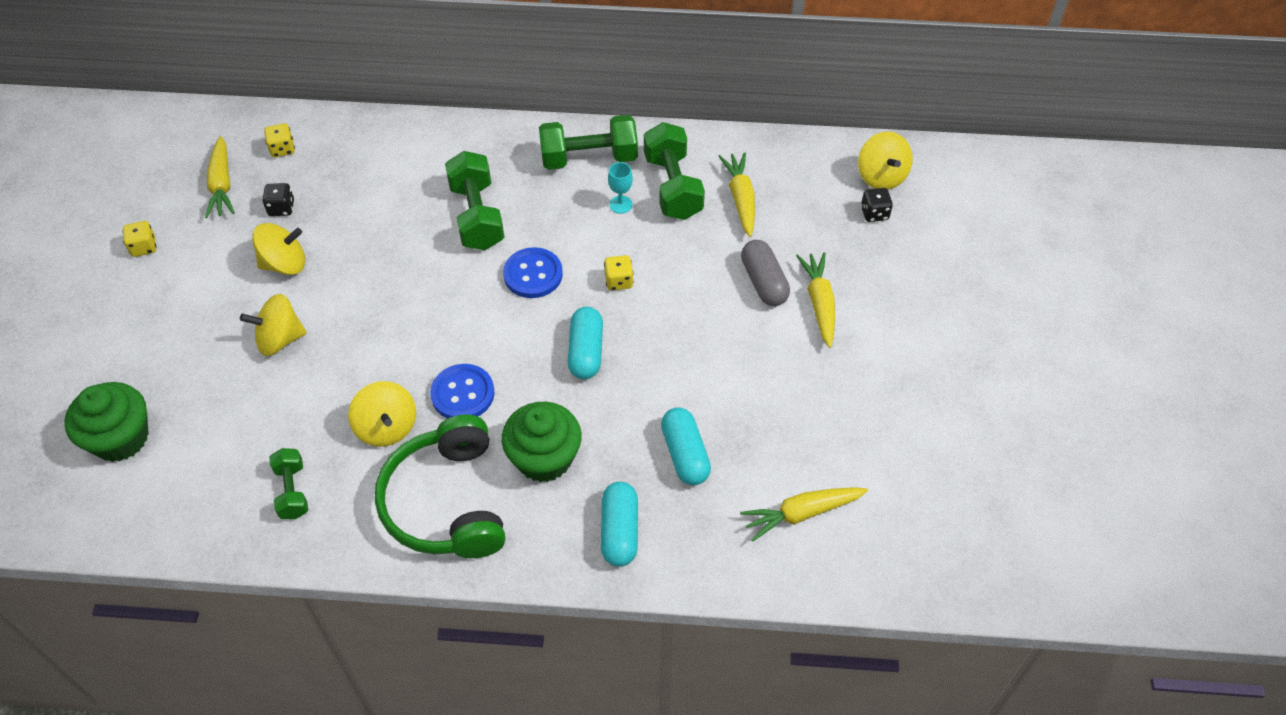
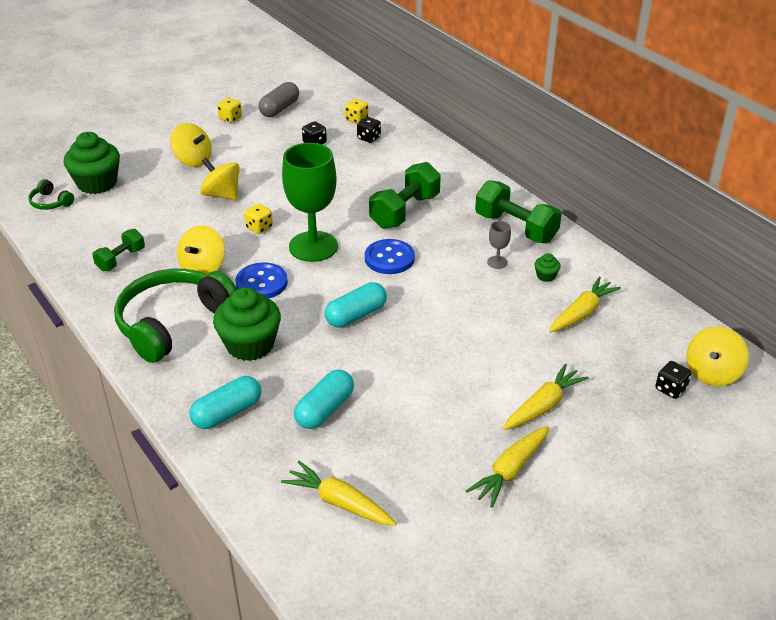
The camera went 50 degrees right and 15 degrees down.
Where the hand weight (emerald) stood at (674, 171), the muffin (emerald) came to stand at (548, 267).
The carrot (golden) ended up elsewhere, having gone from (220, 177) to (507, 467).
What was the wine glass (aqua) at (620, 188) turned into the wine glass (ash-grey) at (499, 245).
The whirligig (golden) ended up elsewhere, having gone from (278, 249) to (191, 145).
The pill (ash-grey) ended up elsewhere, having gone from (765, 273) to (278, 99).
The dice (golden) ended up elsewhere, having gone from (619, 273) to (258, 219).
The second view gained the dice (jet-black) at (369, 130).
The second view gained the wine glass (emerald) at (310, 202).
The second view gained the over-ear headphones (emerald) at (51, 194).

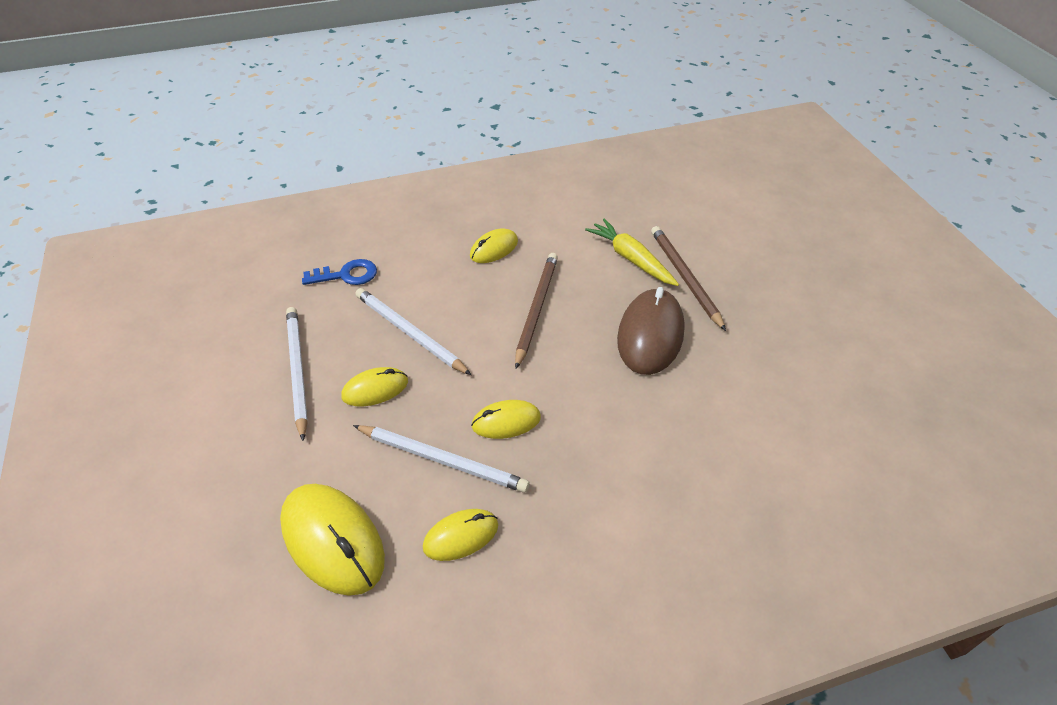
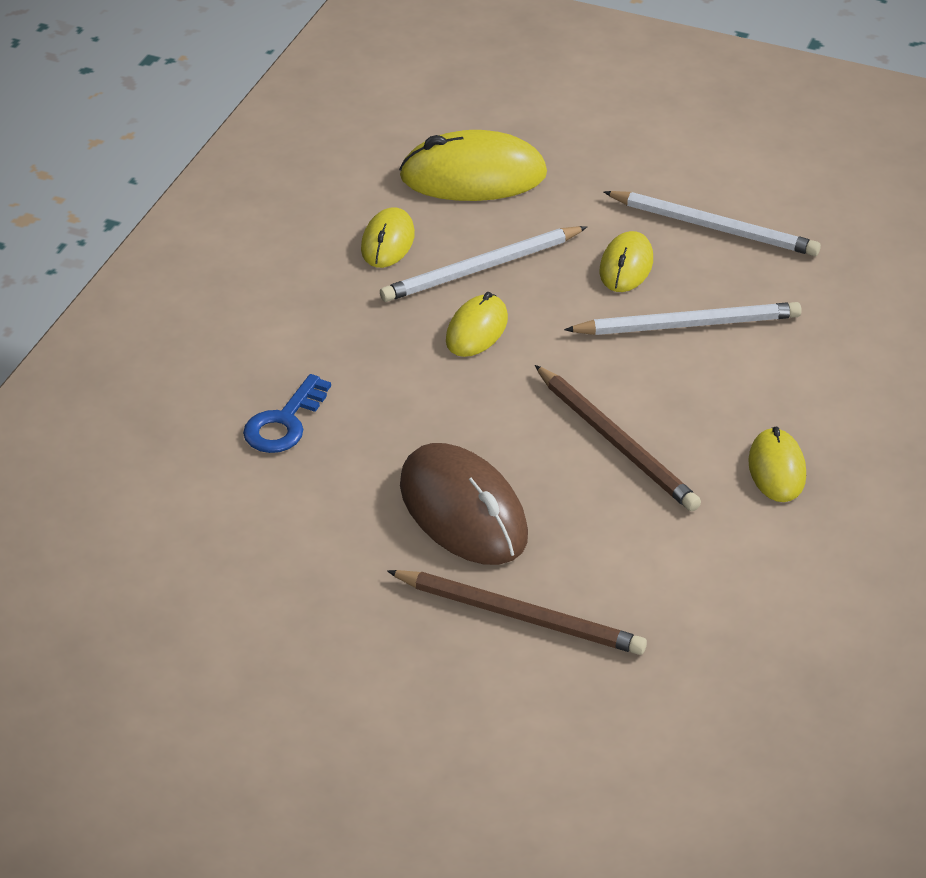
The camera went 130 degrees right and 5 degrees down.
The second view lost the carrot (golden) at (632, 252).
The key (royal blue) ended up elsewhere, having gone from (339, 272) to (287, 413).

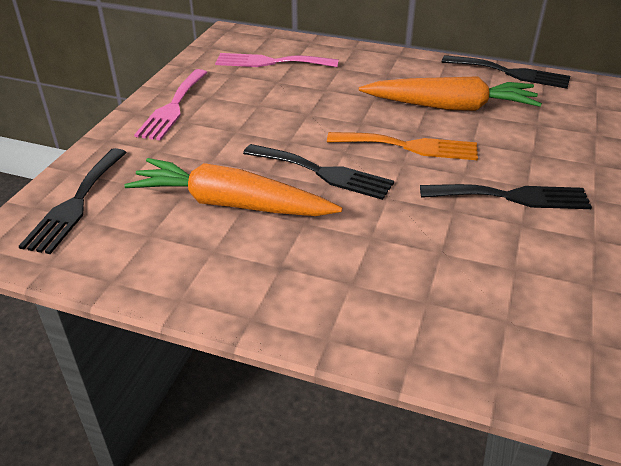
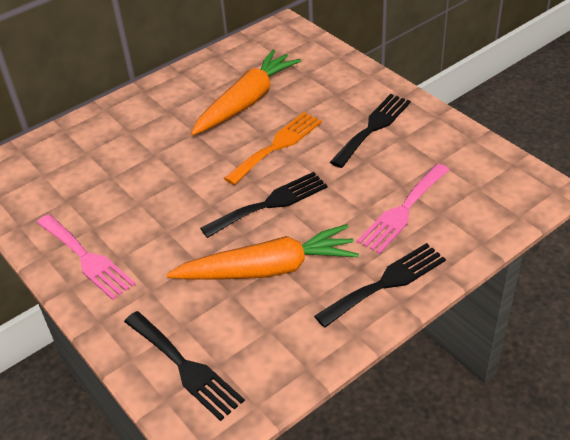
The camera went 55 degrees left and 5 degrees up.
The table fork (rosy) ended up elsewhere, having gone from (277, 60) to (403, 208).
The table fork (jet-black) ended up elsewhere, having gone from (506, 72) to (380, 285).
The carrot (orange) at (233, 187) ended up facing another way, 150 degrees counterclockwise from before.

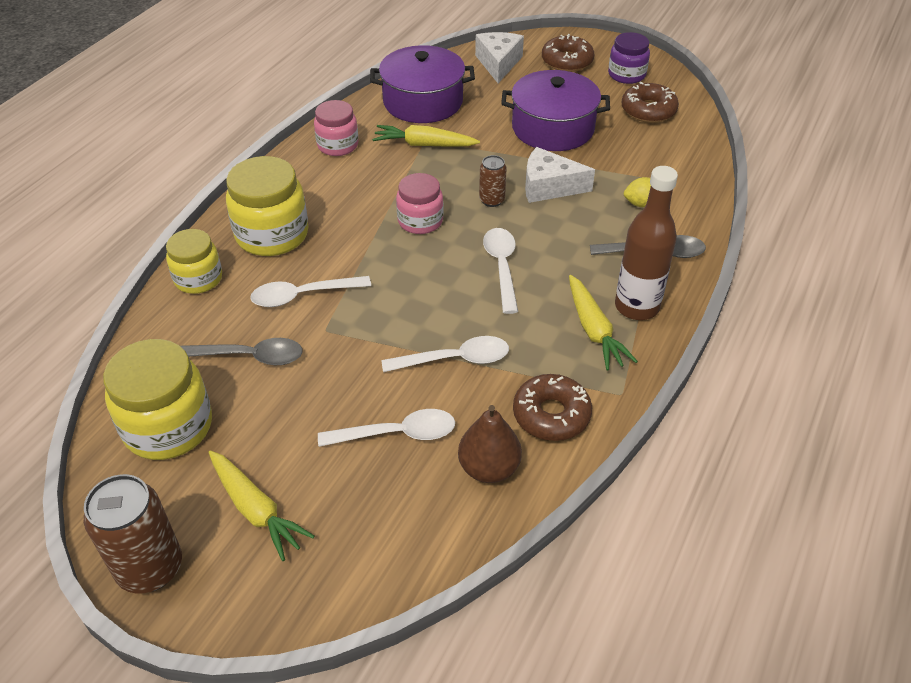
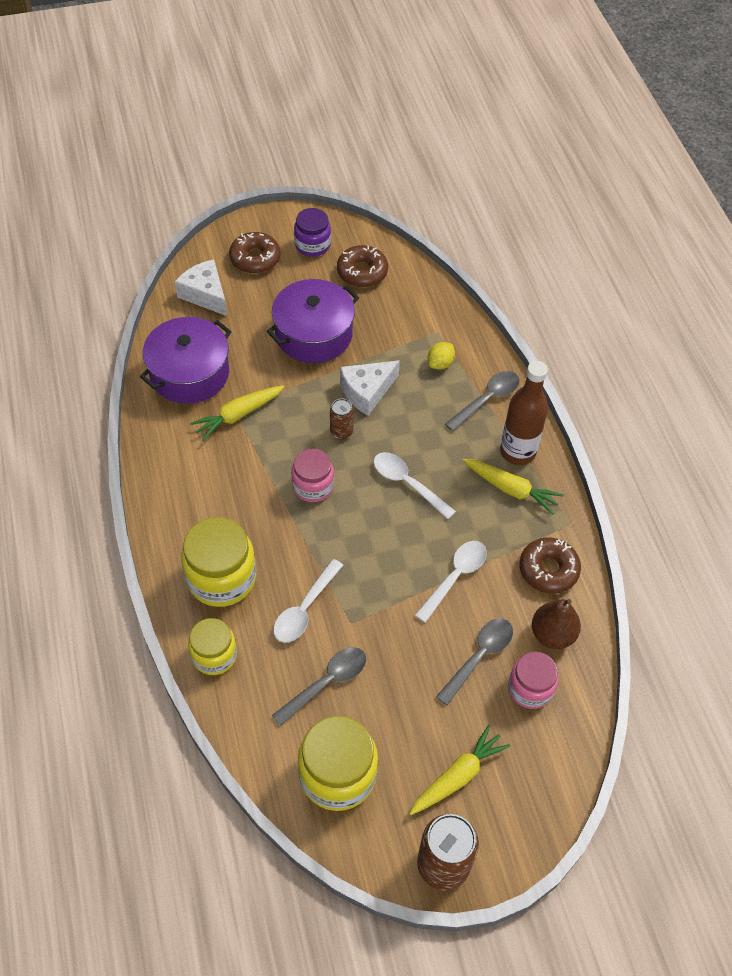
The camera went 45 degrees left and 10 degrees up.
The jam jar (rosy) ended up elsewhere, having gone from (336, 128) to (533, 680).
What was the spoon (white) at (386, 428) turned into the spoon (ash-grey) at (474, 661).
The carrot (golden) at (261, 506) ended up facing another way, 45 degrees counterclockwise from before.

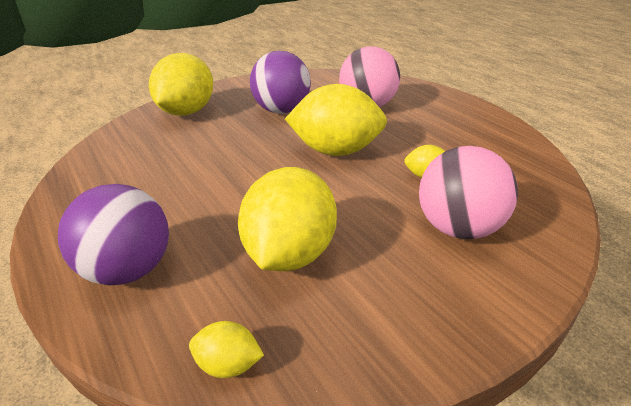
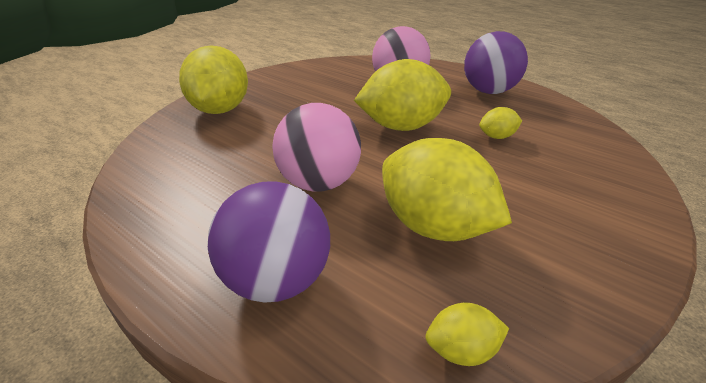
The camera went 20 degrees left and 0 degrees up.
The ball (royal purple) ended up elsewhere, having gone from (280, 82) to (496, 62).
The ball (rosy) ended up elsewhere, having gone from (468, 192) to (316, 147).
The lemon (golden) at (287, 219) ended up facing another way, 45 degrees counterclockwise from before.

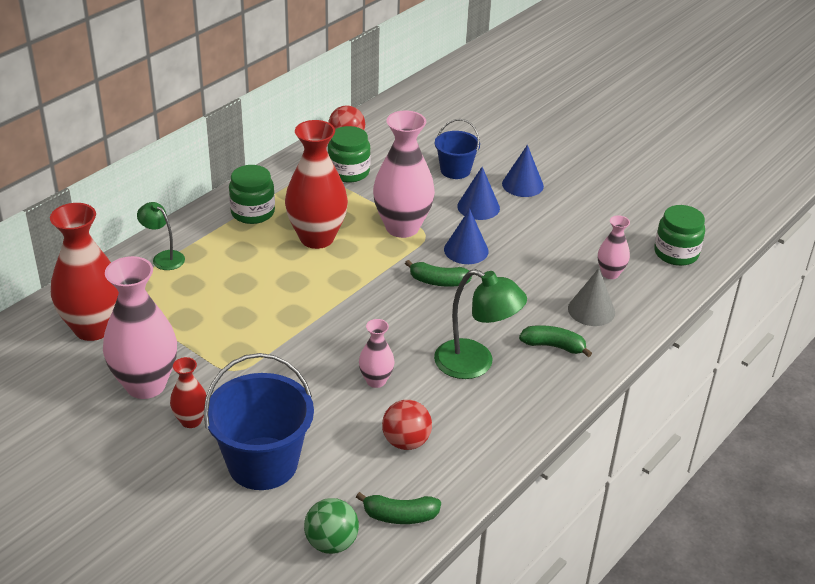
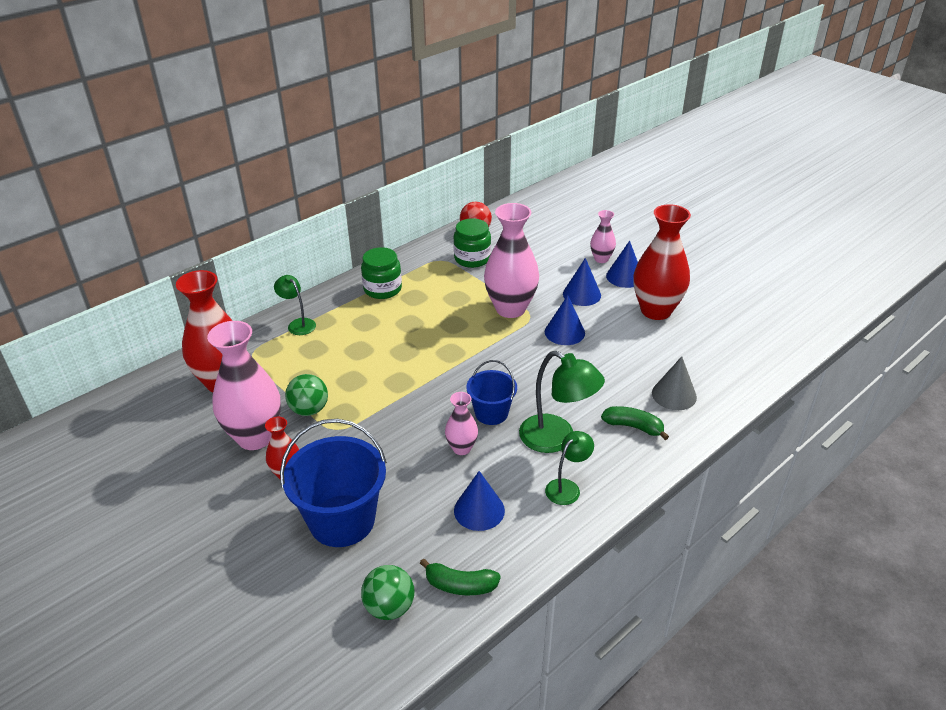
The camera went 10 degrees right and 0 degrees up.
The sand bucket (royal blue) ended up elsewhere, having gone from (457, 149) to (491, 392).
The tall vase (scarlet) ended up elsewhere, having gone from (316, 184) to (662, 262).
The second view lost the jam jar (emerald) at (679, 235).
The tall vase (rosy) ended up elsewhere, having gone from (614, 247) to (603, 236).
The second view lost the banana fruit (emerald) at (439, 273).
Where the ball (scarlet) stood at (407, 425), the solid cone (royal blue) came to stand at (479, 501).
The second view gained the ball (emerald) at (306, 395).
The second view gained the reading lamp (emerald) at (569, 468).

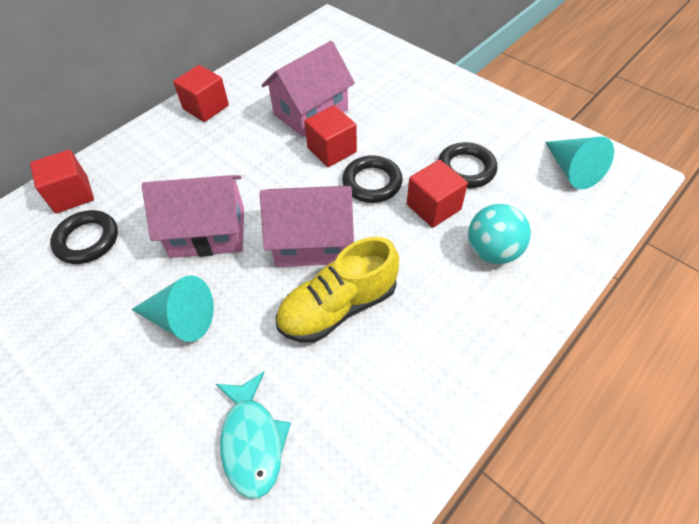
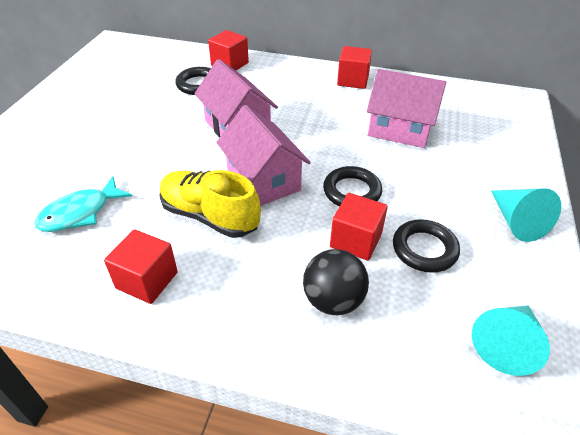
The camera went 60 degrees right and 10 degrees down.
The solid cube (scarlet) ended up elsewhere, having gone from (330, 136) to (141, 266).
What was the ball (aqua) at (499, 234) turned into the ball (jet-black) at (336, 282).
The solid cone (aqua) ended up elsewhere, having gone from (172, 308) to (526, 215).

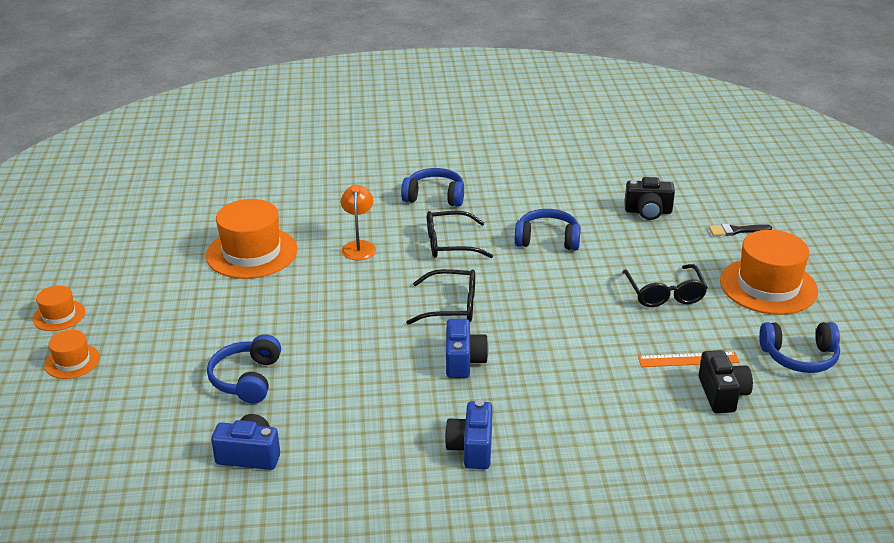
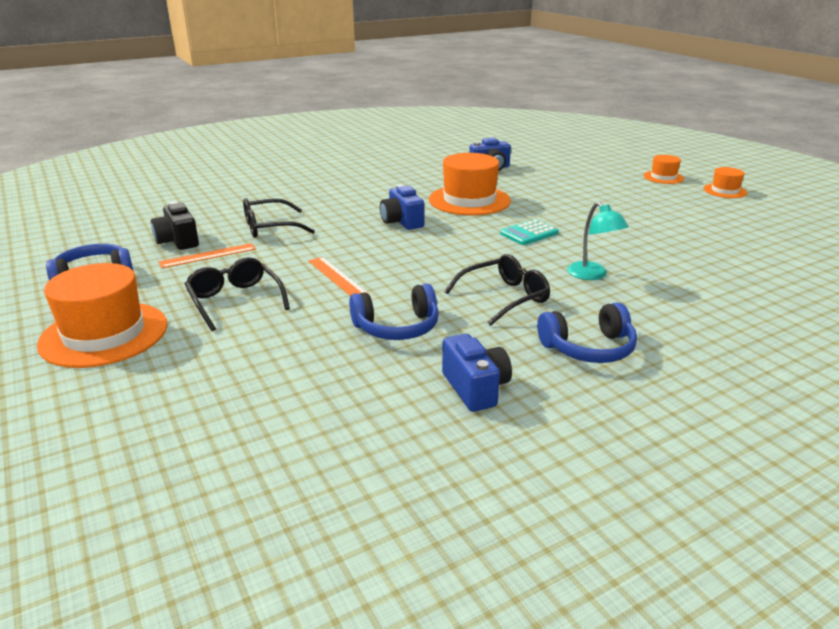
The camera went 155 degrees right and 5 degrees down.
The second view lost the photo camera (jet-black) at (649, 198).
What was the reading lamp (orange) at (358, 222) turned into the reading lamp (aqua) at (598, 241).
The top hat (orange) ended up elsewhere, having gone from (251, 239) to (470, 184).
The second view lost the paint brush (jet-black) at (740, 229).
The spectacles (jet-black) ended up elsewhere, having gone from (440, 297) to (279, 218).
The second view lost the over-ear headphones (royal blue) at (244, 369).
The photo camera (royal blue) ended up elsewhere, having gone from (469, 434) to (477, 373).
The second view gained the pocket calculator (aqua) at (529, 232).
The second view gained the measuring stick (orange) at (338, 276).

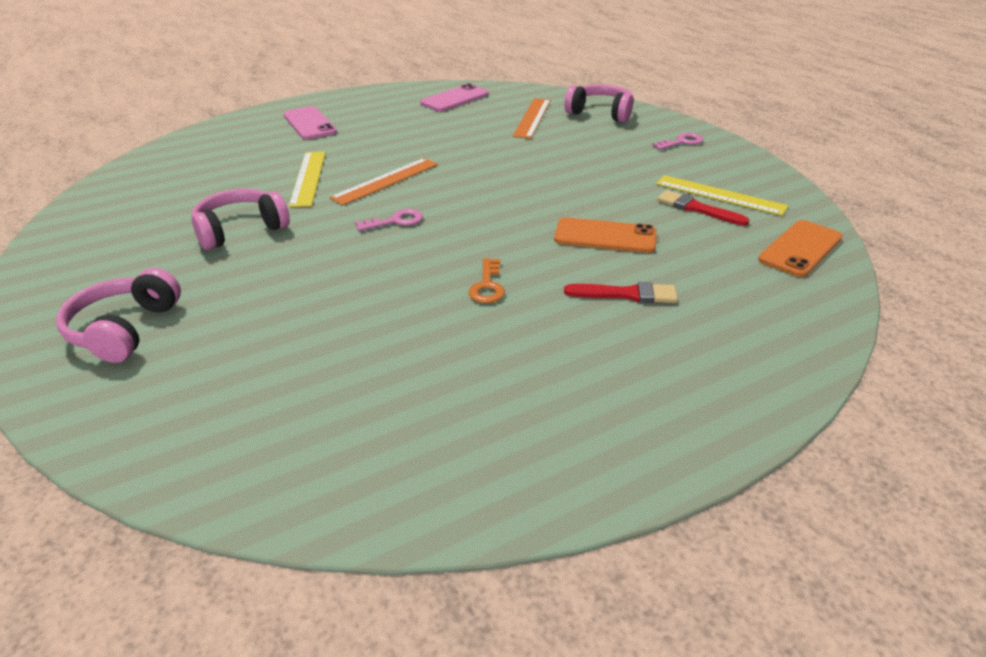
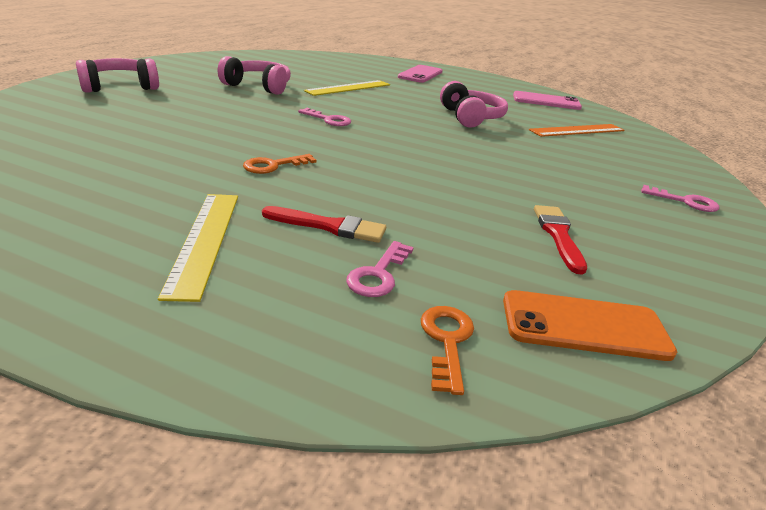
The camera went 50 degrees right and 5 degrees down.
The over-ear headphones (rosy) ended up elsewhere, having gone from (599, 103) to (474, 104).
The second view lost the measuring stick (orange) at (383, 181).
The measuring stick (golden) ended up elsewhere, having gone from (722, 195) to (198, 248).
The second view lost the phone (orange) at (605, 235).
The paint brush (scarlet) at (621, 292) ended up facing another way, 45 degrees counterclockwise from before.
The second view gained the key (rosy) at (380, 269).
The second view gained the key (orange) at (447, 350).

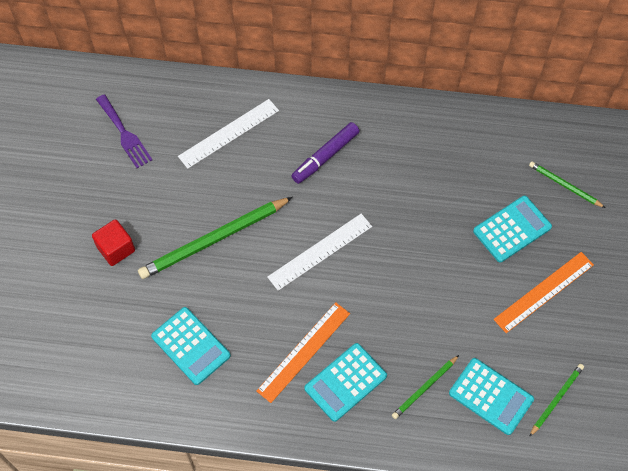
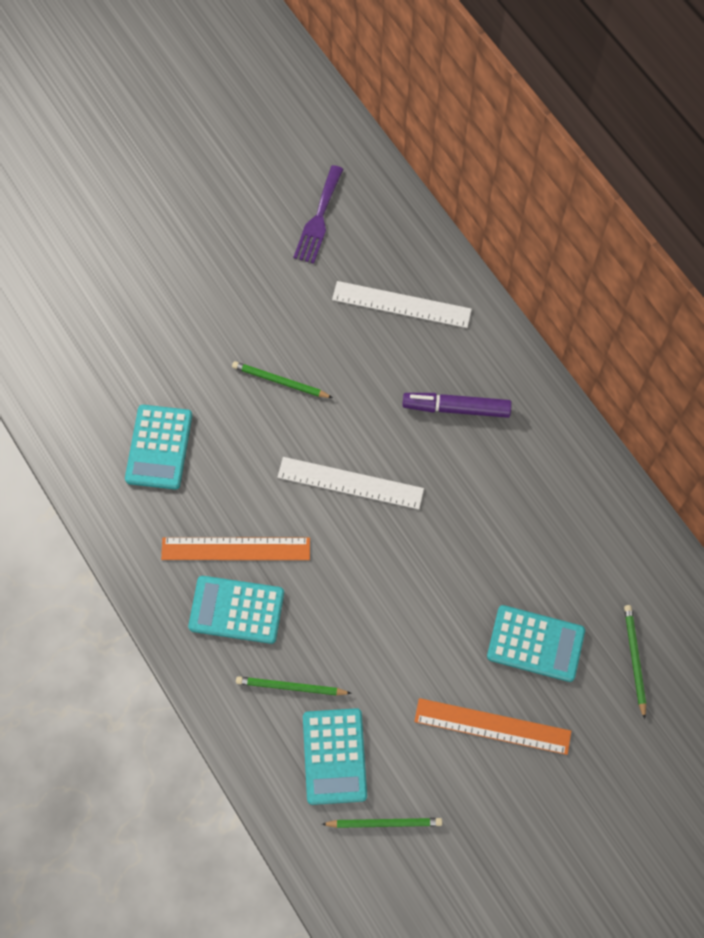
The camera went 50 degrees right and 5 degrees up.
The size of the pencil (emerald) at (215, 238) changed by a factor of 0.51.
The second view lost the solid cube (scarlet) at (113, 242).

